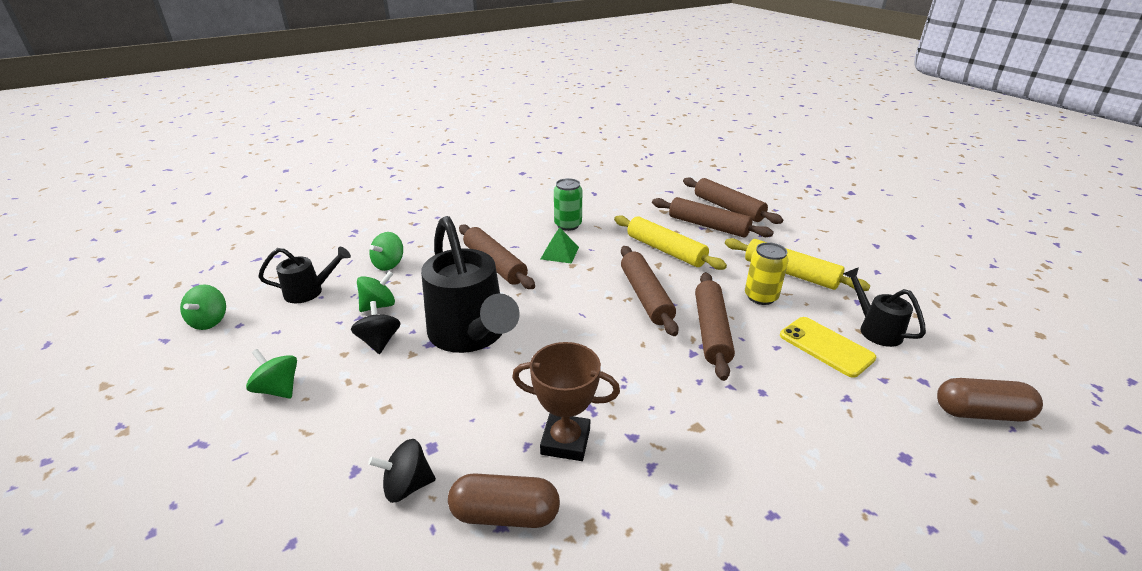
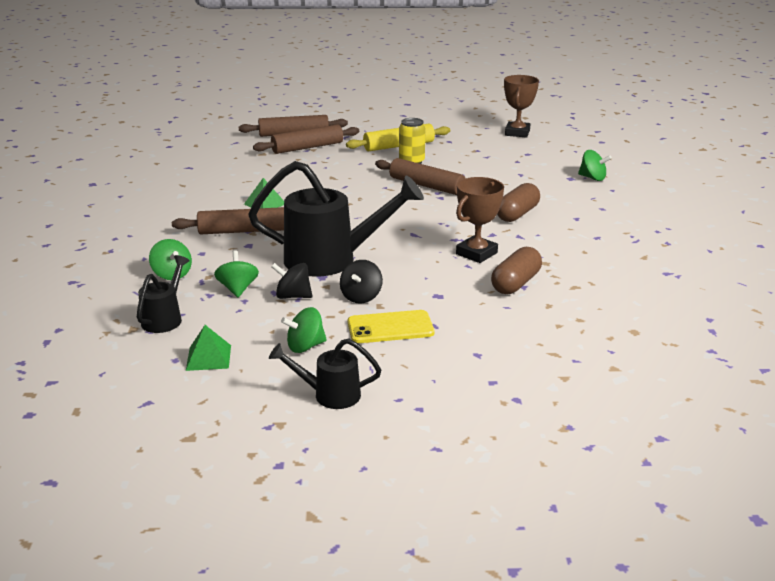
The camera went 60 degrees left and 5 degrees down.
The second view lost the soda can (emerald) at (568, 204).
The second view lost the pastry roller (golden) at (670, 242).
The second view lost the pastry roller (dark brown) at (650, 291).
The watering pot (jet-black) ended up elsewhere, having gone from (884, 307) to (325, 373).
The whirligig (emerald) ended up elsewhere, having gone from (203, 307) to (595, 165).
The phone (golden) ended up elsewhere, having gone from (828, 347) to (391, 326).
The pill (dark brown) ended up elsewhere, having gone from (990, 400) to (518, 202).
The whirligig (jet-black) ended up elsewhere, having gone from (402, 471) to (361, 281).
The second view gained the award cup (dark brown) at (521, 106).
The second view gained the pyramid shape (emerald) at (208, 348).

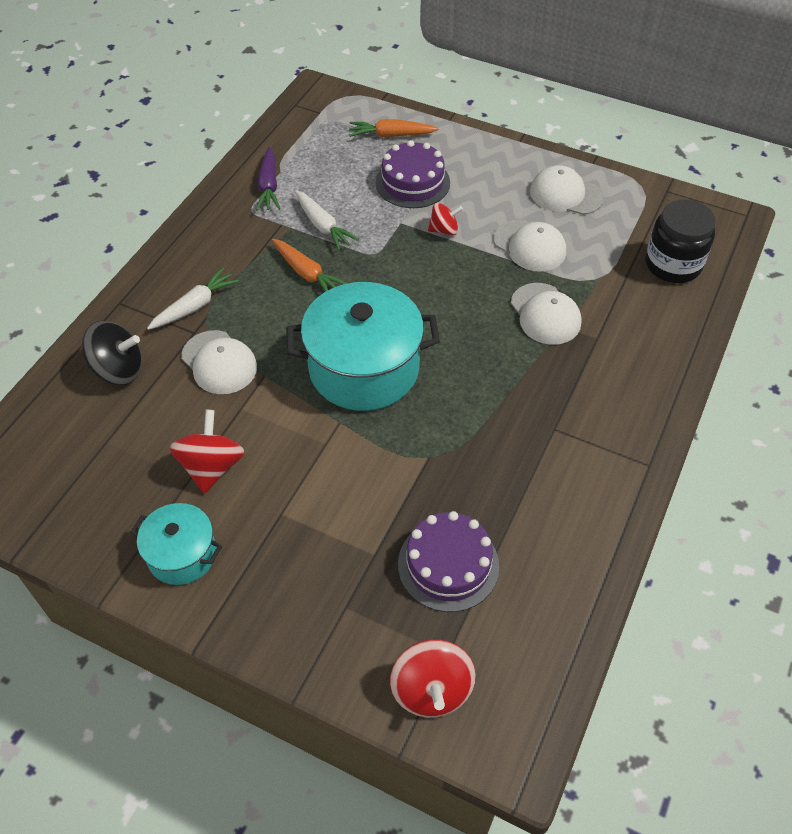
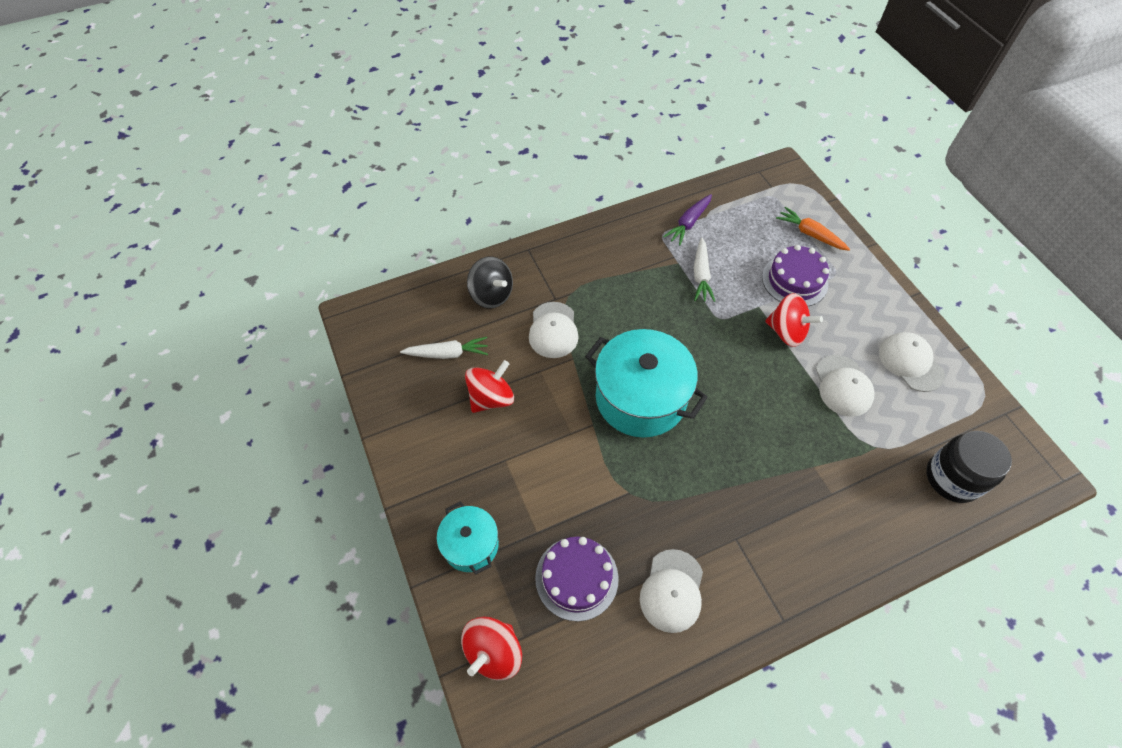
The camera went 40 degrees right and 5 degrees up.
The size of the whirligig (scarlet) at (445, 219) changed by a factor of 1.62.
The second view lost the carrot (orange) at (309, 265).
The carrot (white) ended up elsewhere, having gone from (193, 299) to (444, 348).
The cap (white) ended up elsewhere, having gone from (546, 314) to (671, 591).
The cooking pot (aqua) ended up elsewhere, having gone from (176, 544) to (467, 537).

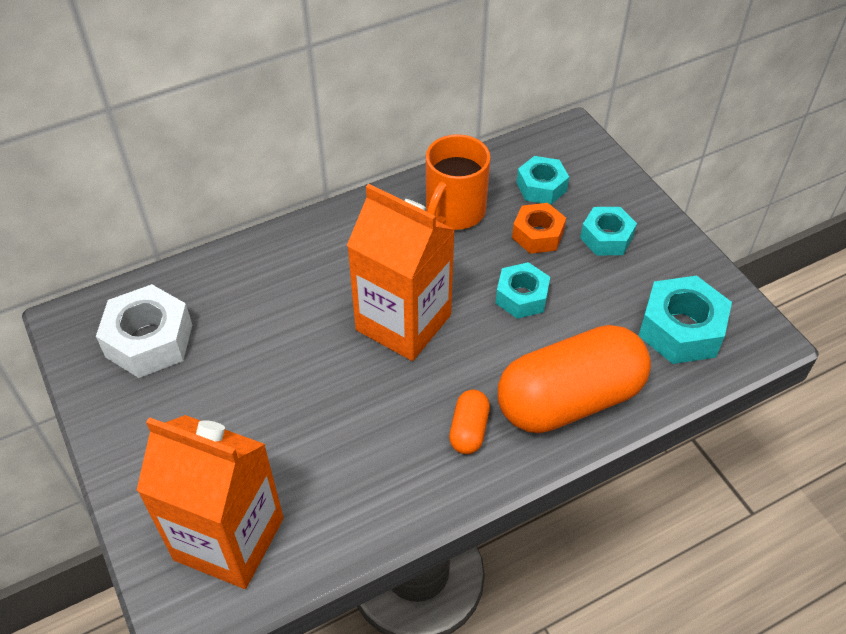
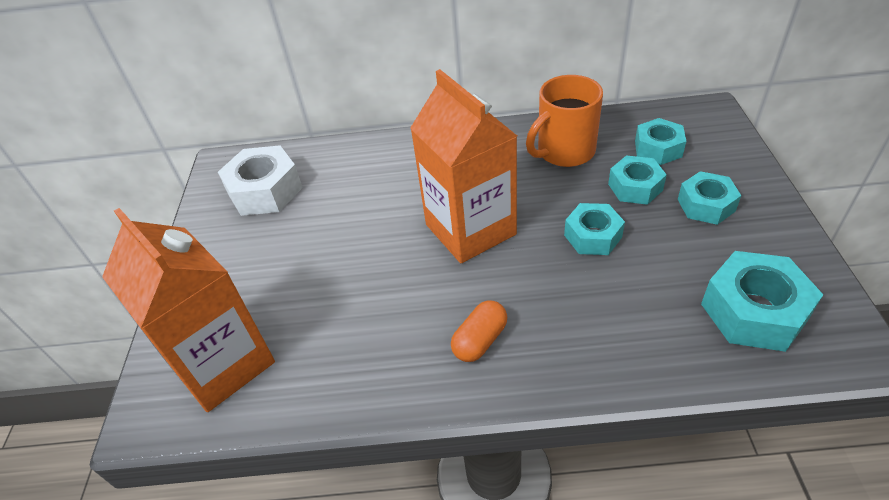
The camera went 30 degrees right and 5 degrees down.
What was the hex nut (orange) at (539, 228) turned into the hex nut (aqua) at (637, 180).
The second view lost the pill (orange) at (574, 379).

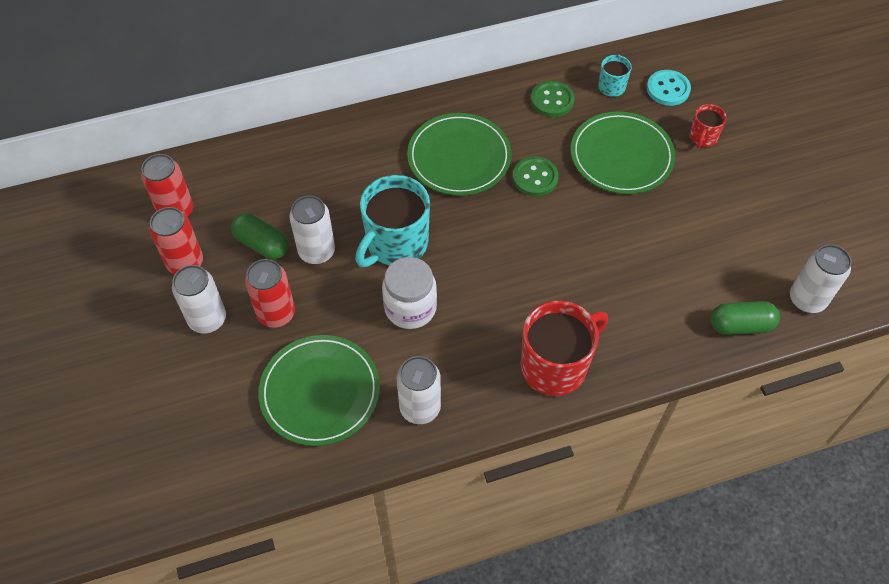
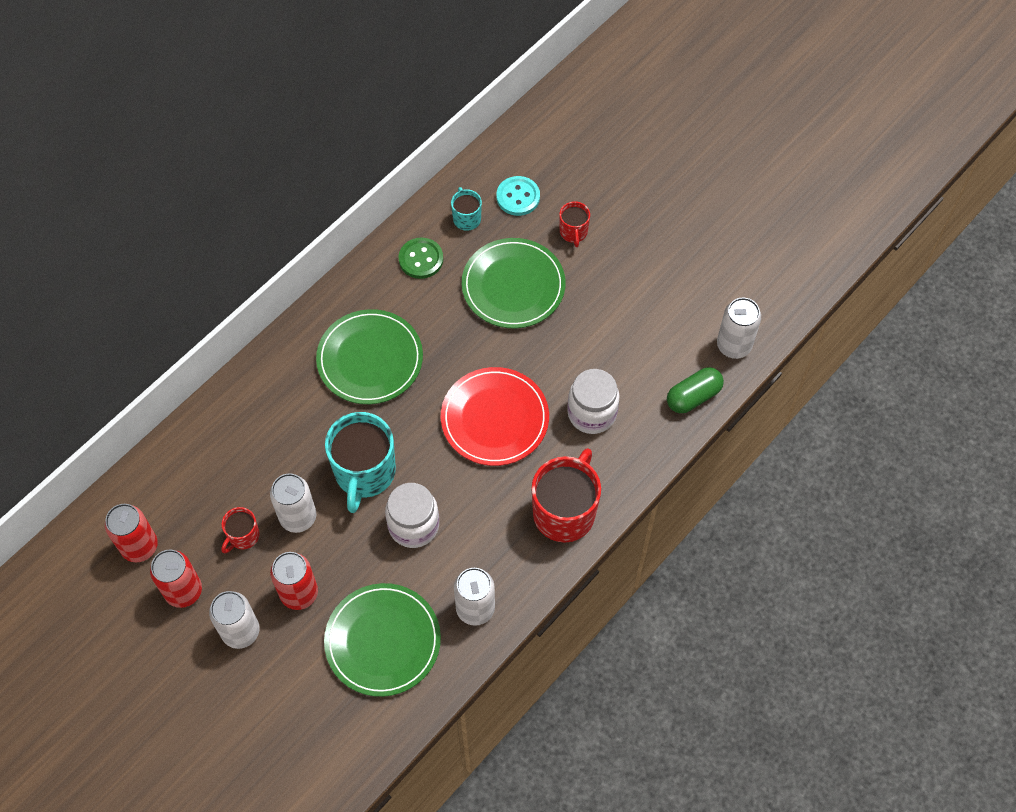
The camera went 30 degrees left and 5 degrees up.
The second view lost the shirt button (emerald) at (536, 177).
Where the pill (emerald) stood at (260, 236), the tea mug (scarlet) came to stand at (240, 530).
The second view gained the flat dish (scarlet) at (495, 416).
The second view gained the jam jar (white) at (593, 401).

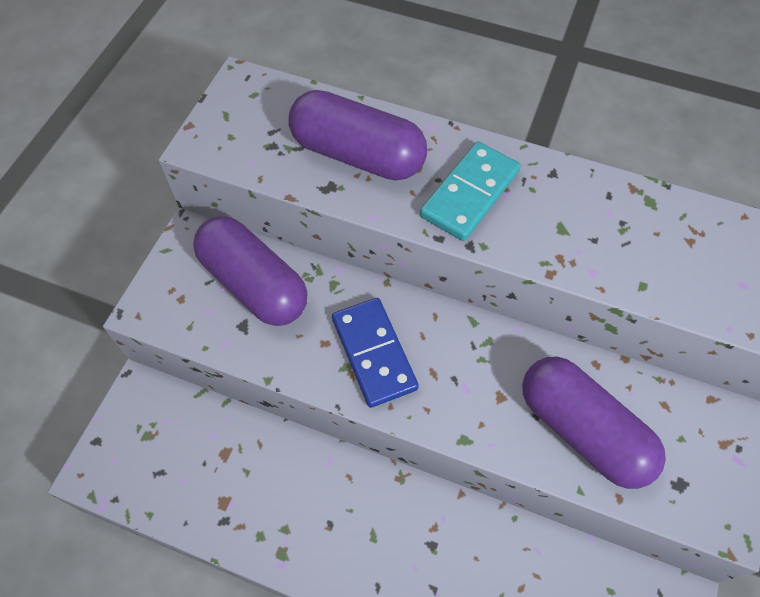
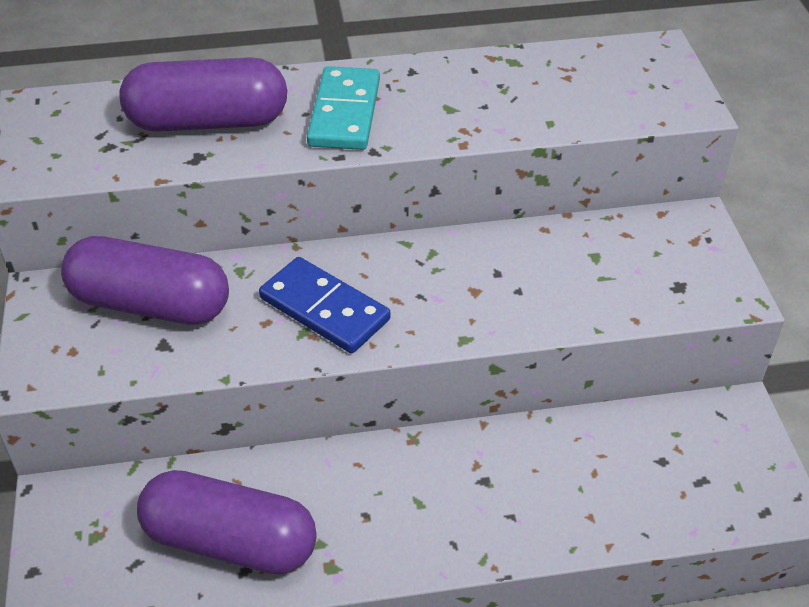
The camera went 30 degrees left and 15 degrees down.
The pill (royal purple) ended up elsewhere, having gone from (594, 422) to (227, 522).

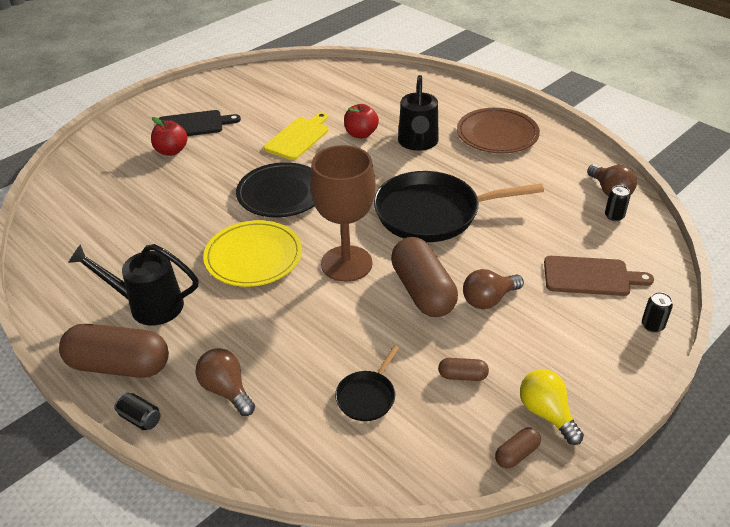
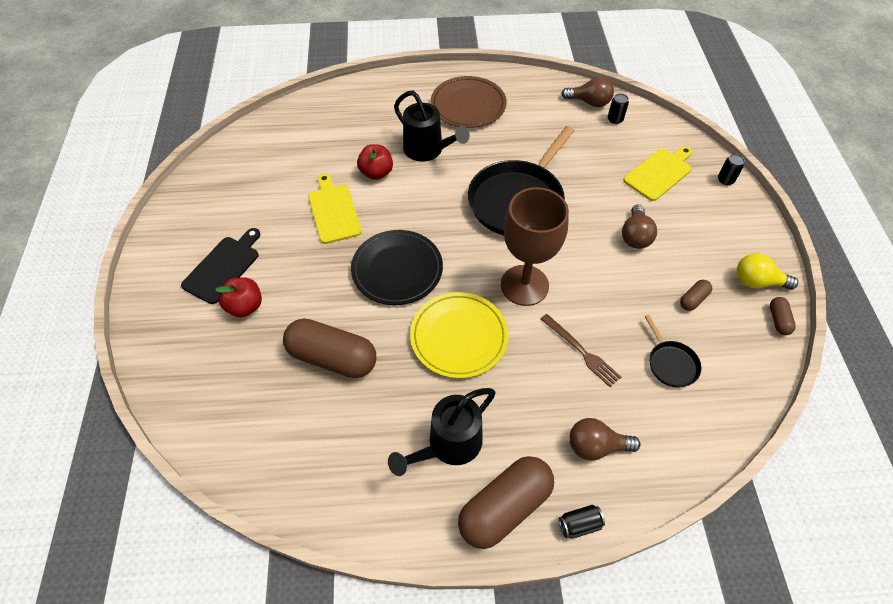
The camera went 50 degrees left and 15 degrees up.
The pill (dark brown) ended up elsewhere, having gone from (424, 277) to (329, 348).
What was the chopping board (dark brown) at (599, 276) turned into the chopping board (golden) at (657, 173).
The second view gained the table fork (dark brown) at (581, 350).

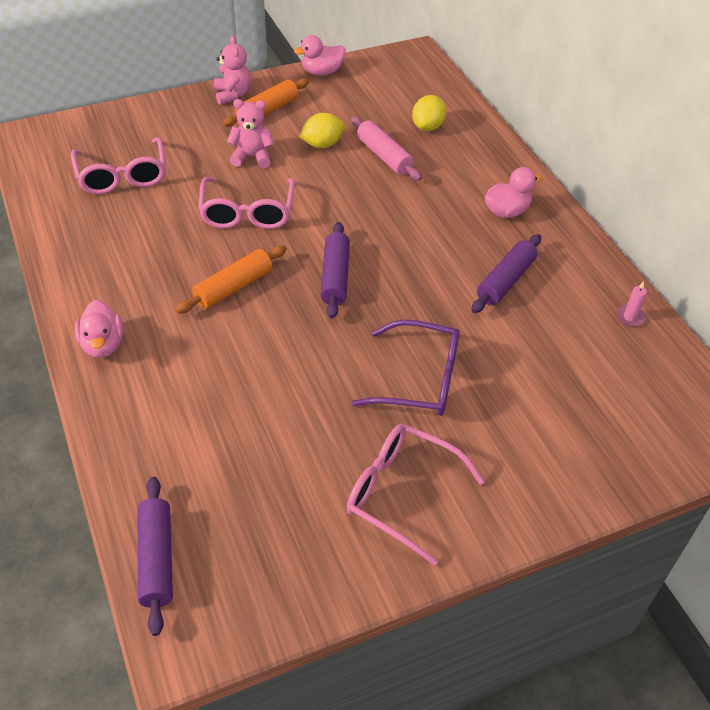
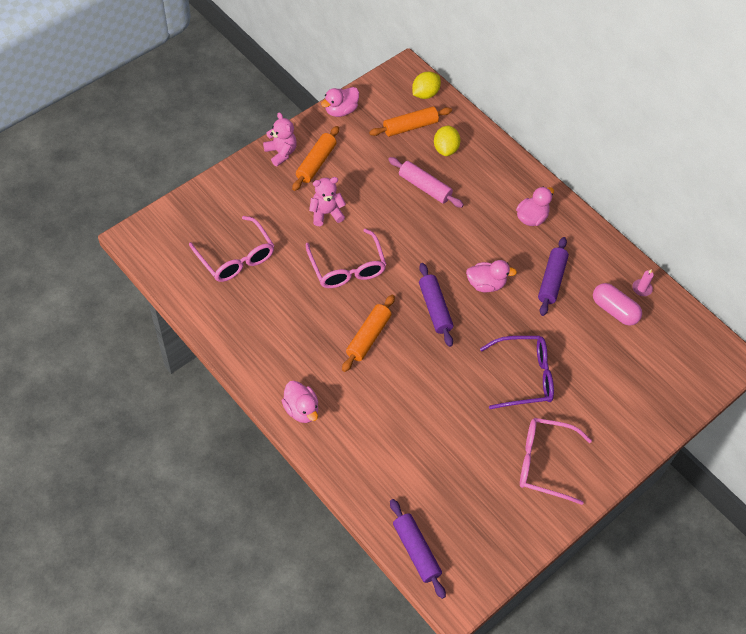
The camera went 20 degrees left and 10 degrees up.
The lemon (golden) ended up elsewhere, having gone from (322, 130) to (426, 85).
The second view gained the pastry roller (orange) at (410, 121).
The second view gained the duck (rosy) at (491, 276).
The second view gained the pill (rosy) at (617, 304).

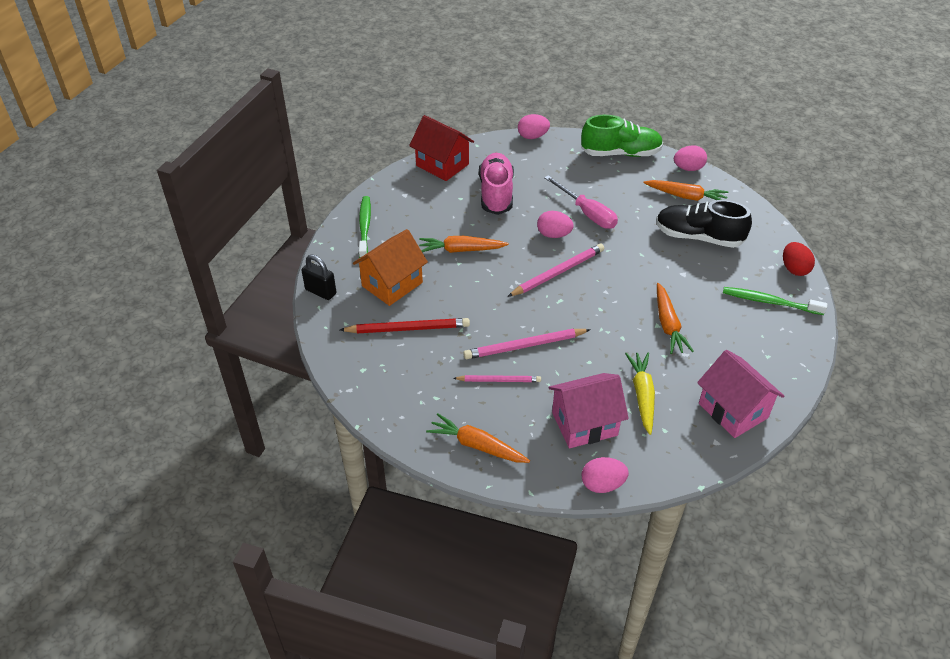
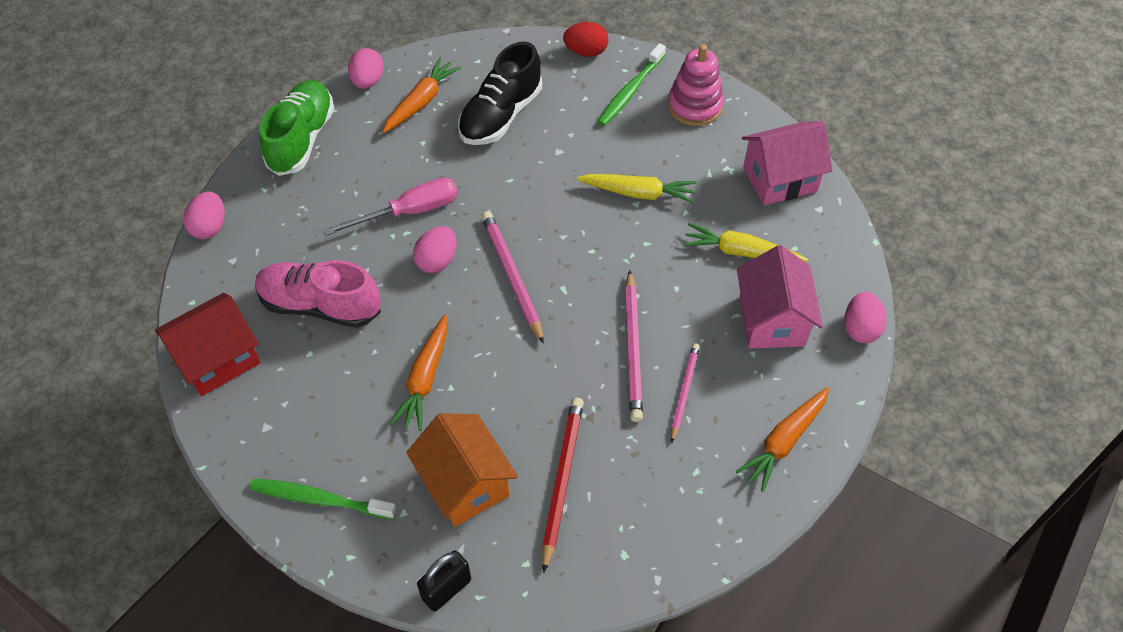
The camera went 75 degrees left and 10 degrees up.
What was the carrot (orange) at (675, 318) turned into the carrot (golden) at (637, 189).
The second view gained the ring stacker (rosy) at (696, 85).

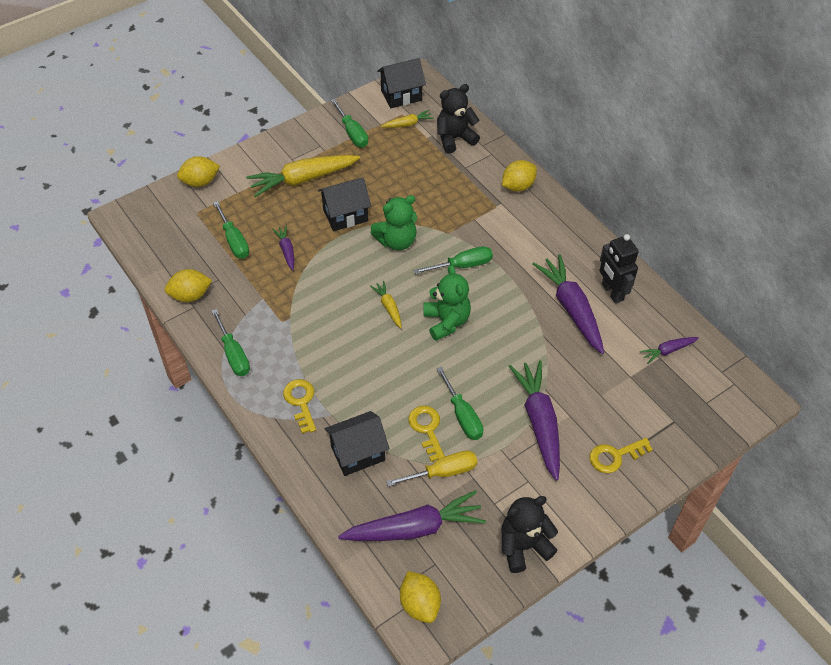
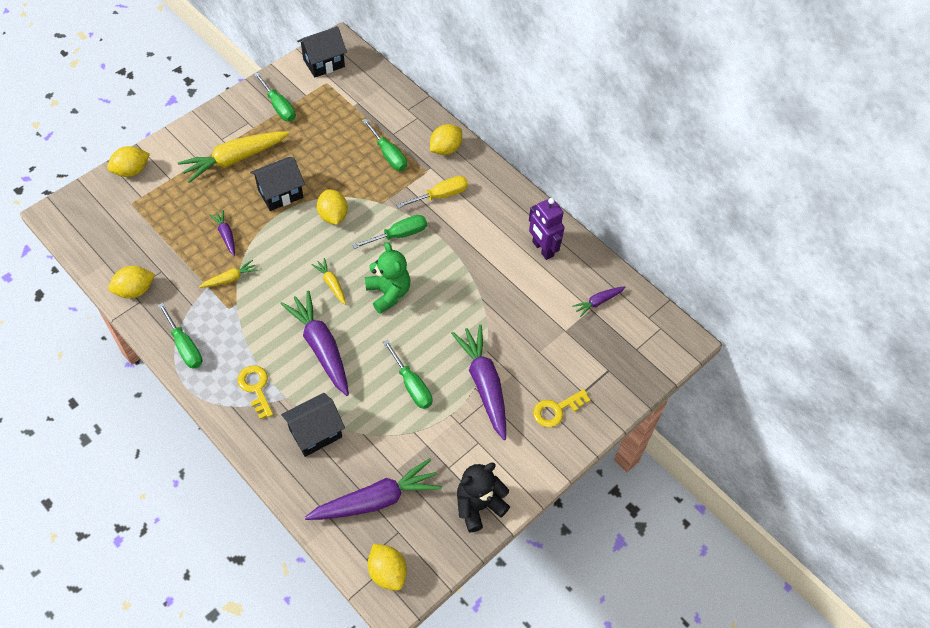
The camera went 10 degrees left and 5 degrees up.
The second view lost the teddy bear (jet-black) at (458, 119).
The carrot (golden) ended up elsewhere, having gone from (407, 119) to (228, 274).
Where the teddy bear (emerald) stood at (393, 222), the lemon (golden) came to stand at (332, 207).
The screwdriver (emerald) ended up elsewhere, having gone from (231, 230) to (384, 145).
What was the robot (jet-black) at (619, 269) turned into the robot (royal purple) at (547, 229).
The carrot (royal purple) ended up elsewhere, having gone from (568, 304) to (314, 343).
The second view lost the key (golden) at (426, 434).
The screwdriver (golden) ended up elsewhere, having gone from (431, 469) to (432, 192).

